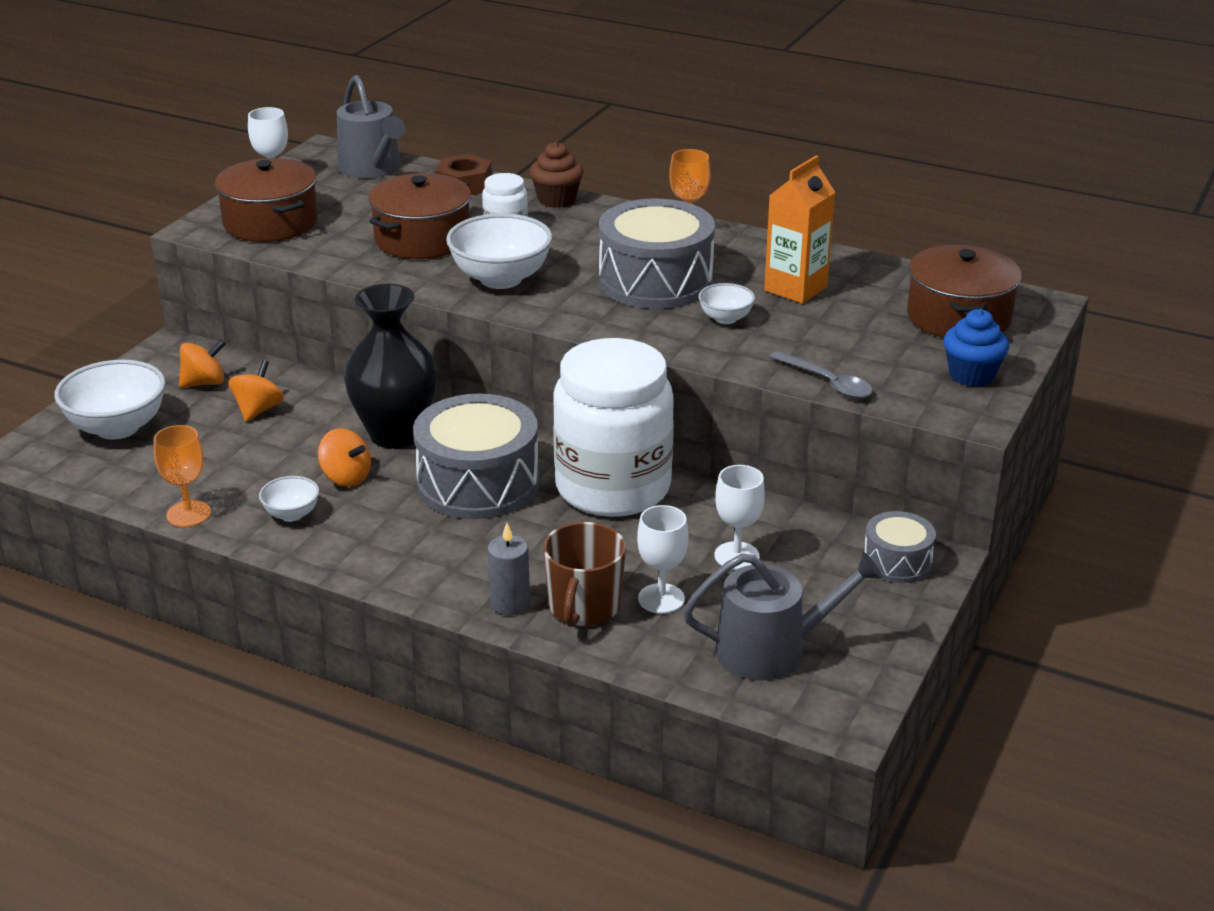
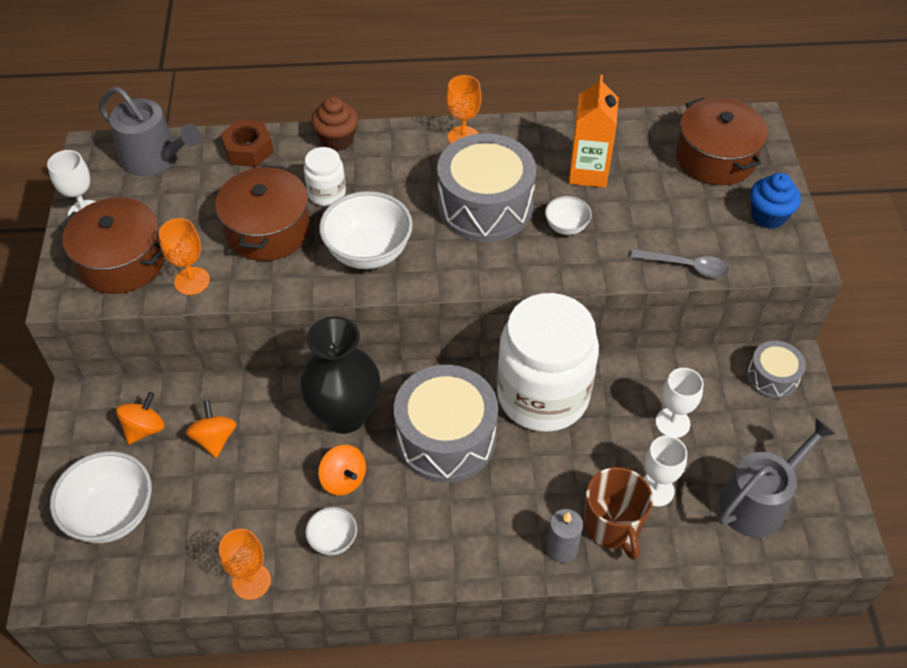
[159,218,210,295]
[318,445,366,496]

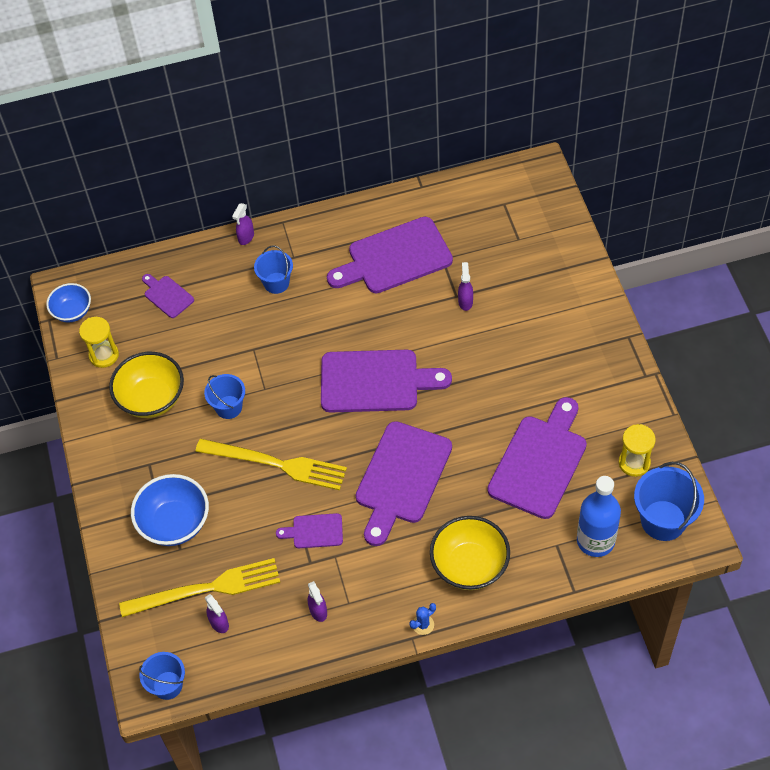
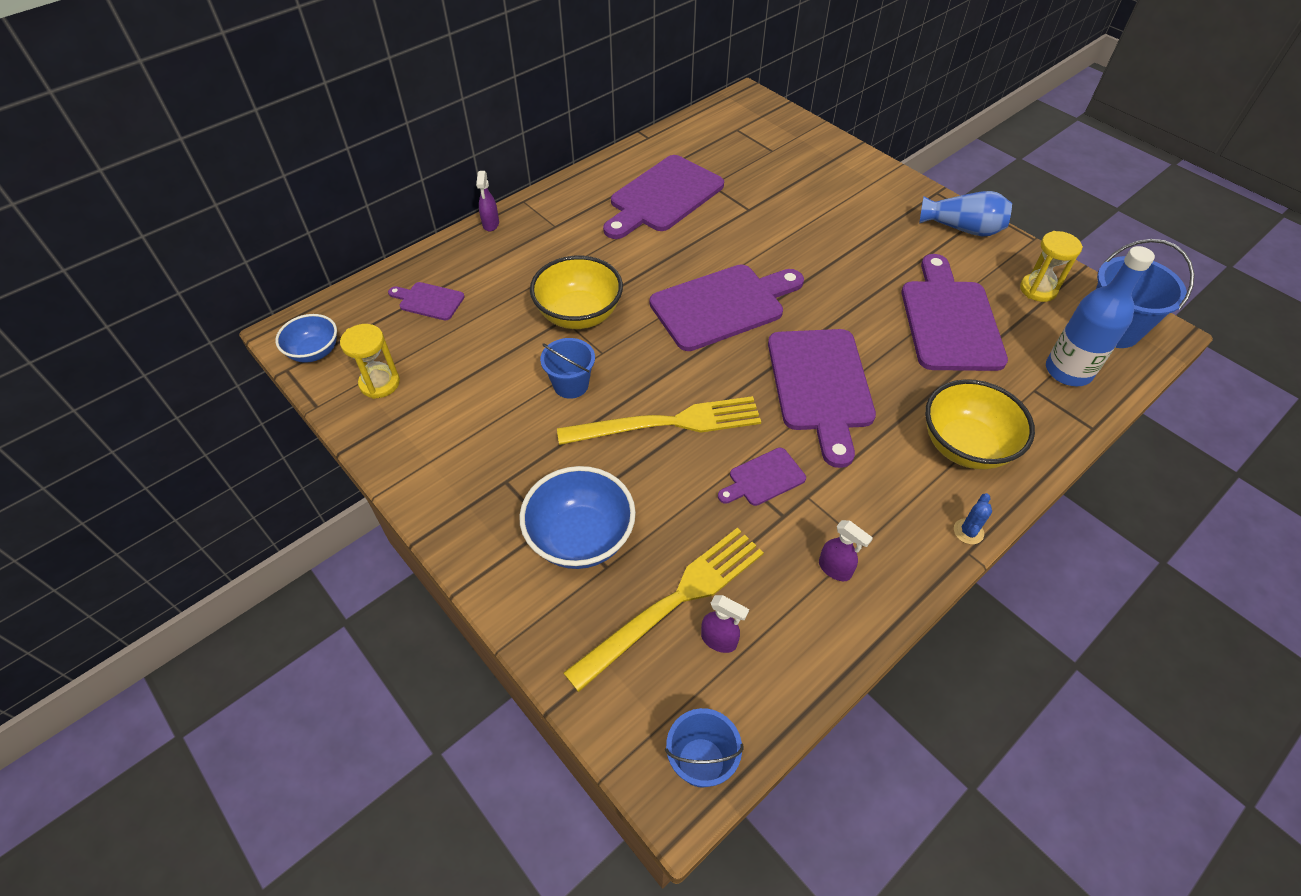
[530,256,623,329]
[919,191,1012,237]
[254,246,293,294] (first image)
[458,262,473,311] (first image)

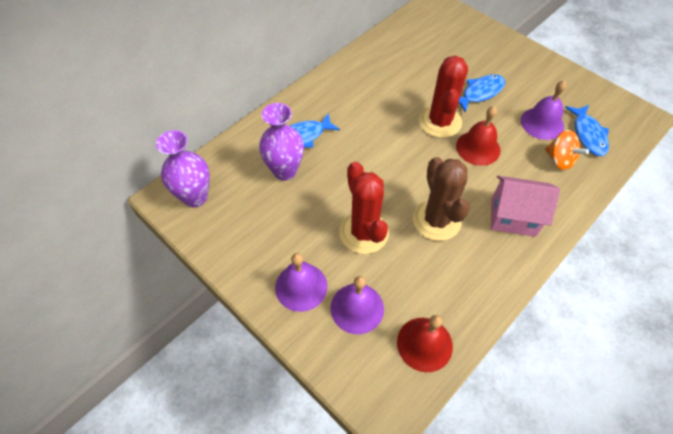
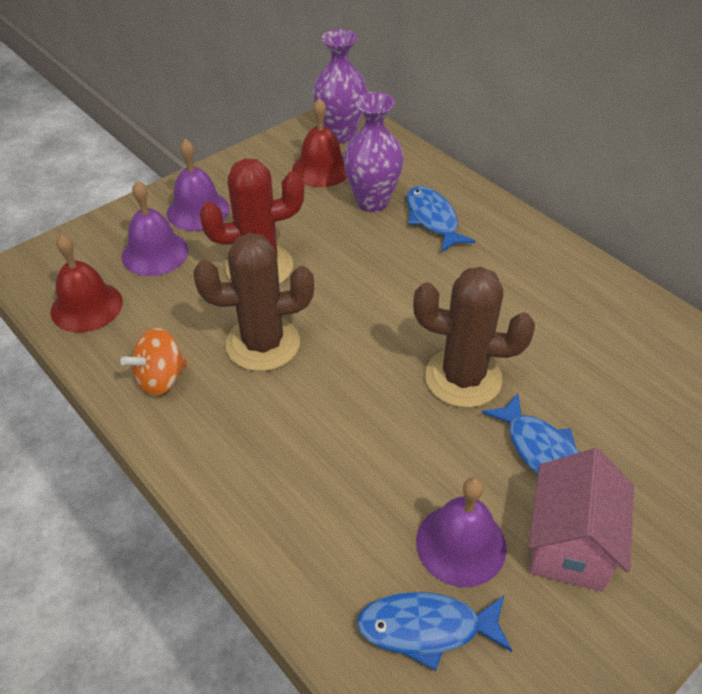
[120,328,188,396]
[292,98,347,187]
[413,267,535,408]
[528,448,634,592]

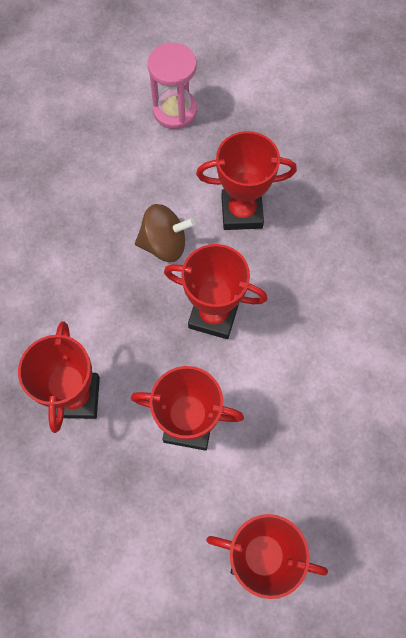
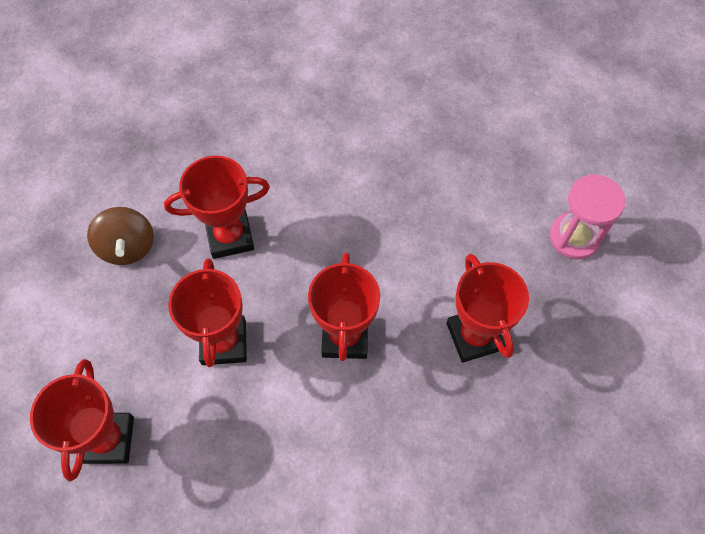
[87,207,154,265]

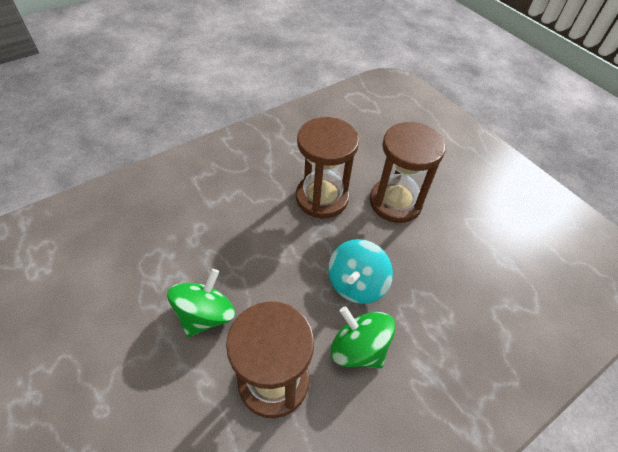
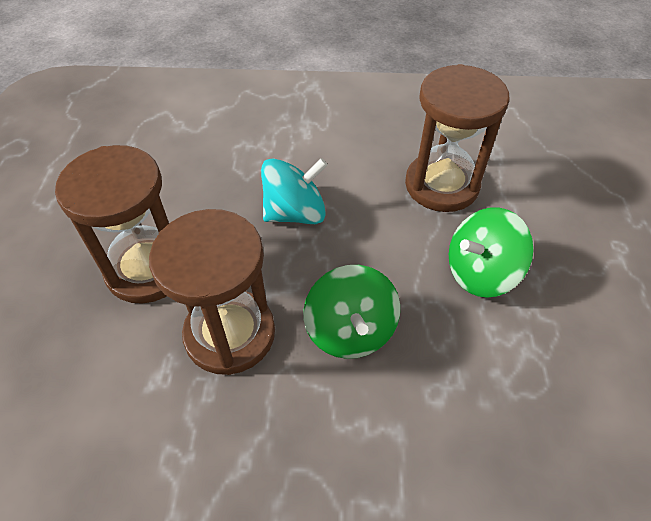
[303,265,400,359]

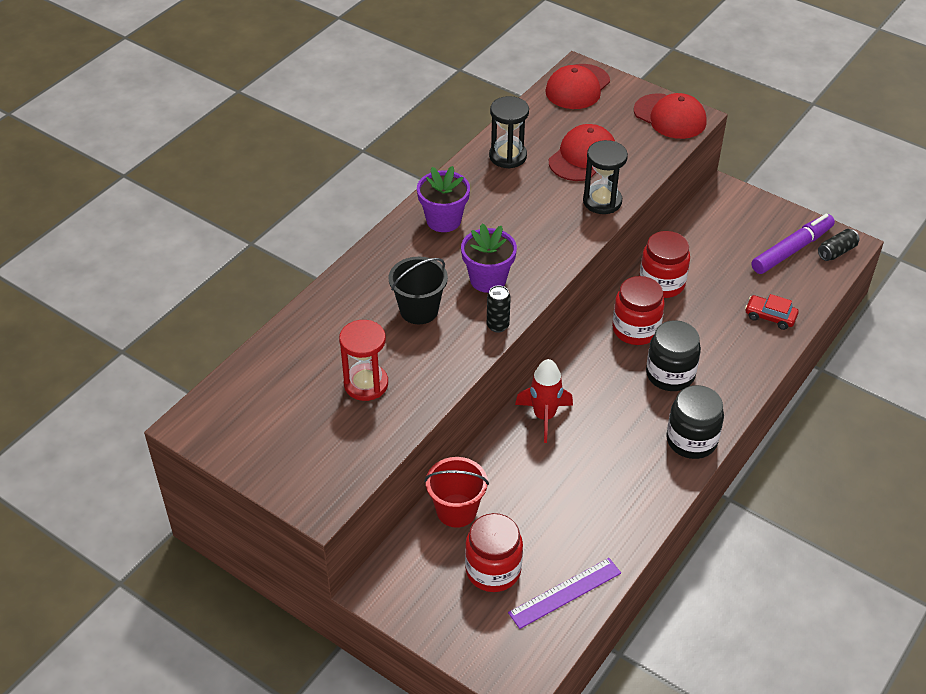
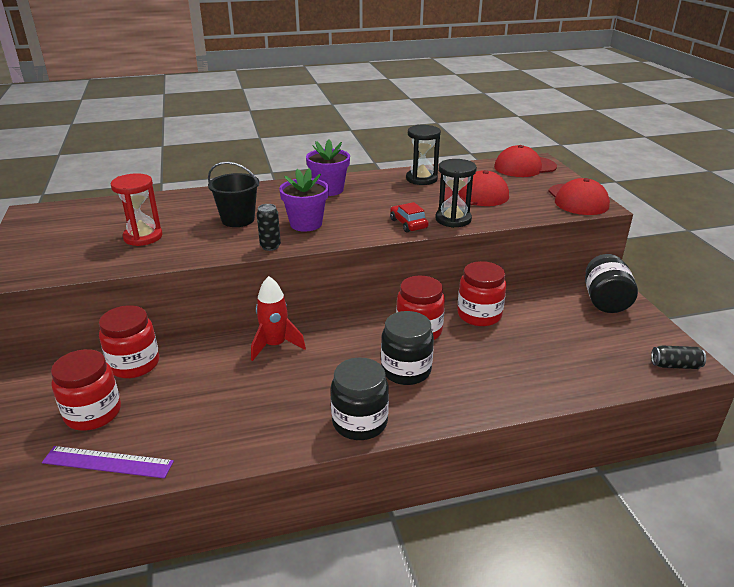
[99,305,159,378]
[390,202,429,232]
[585,254,638,313]
[751,214,835,274] (first image)

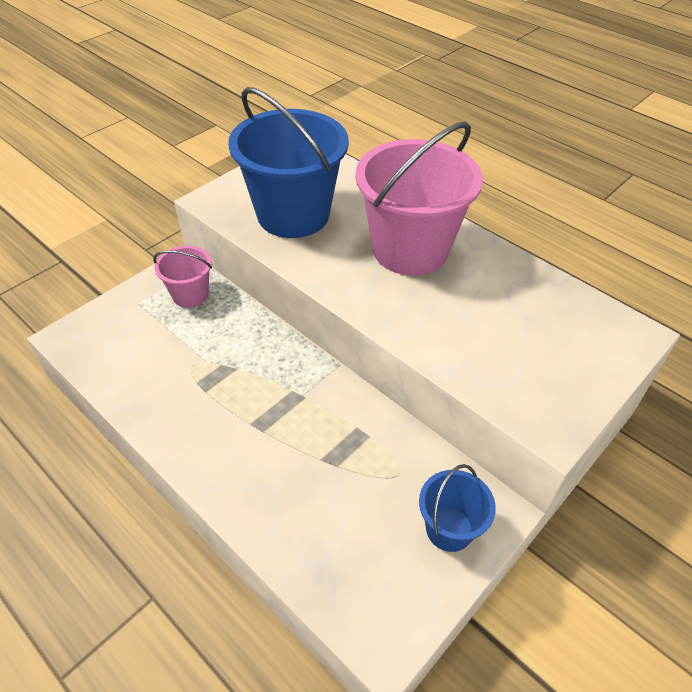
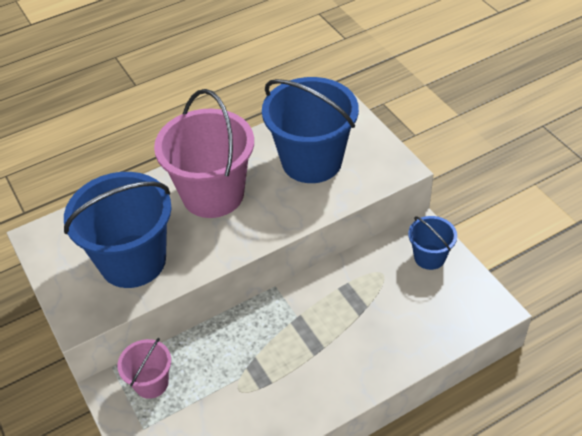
[262,77,359,183]

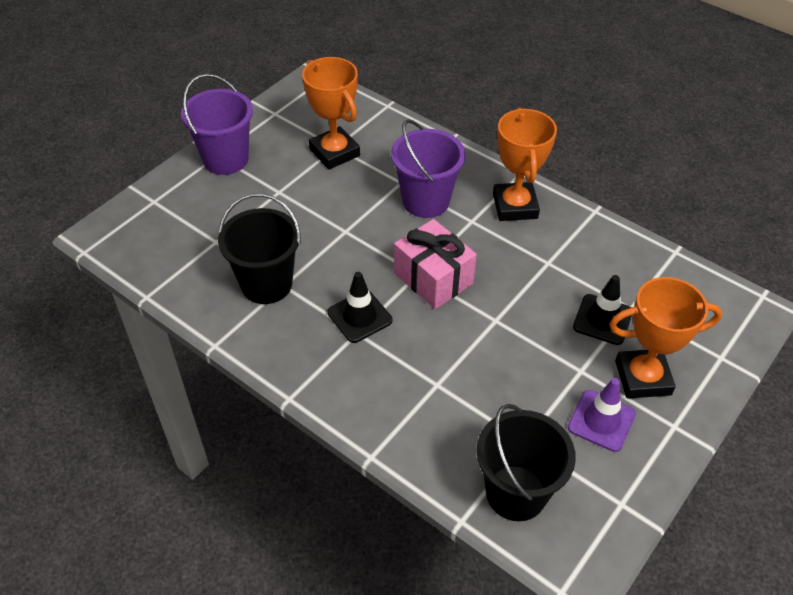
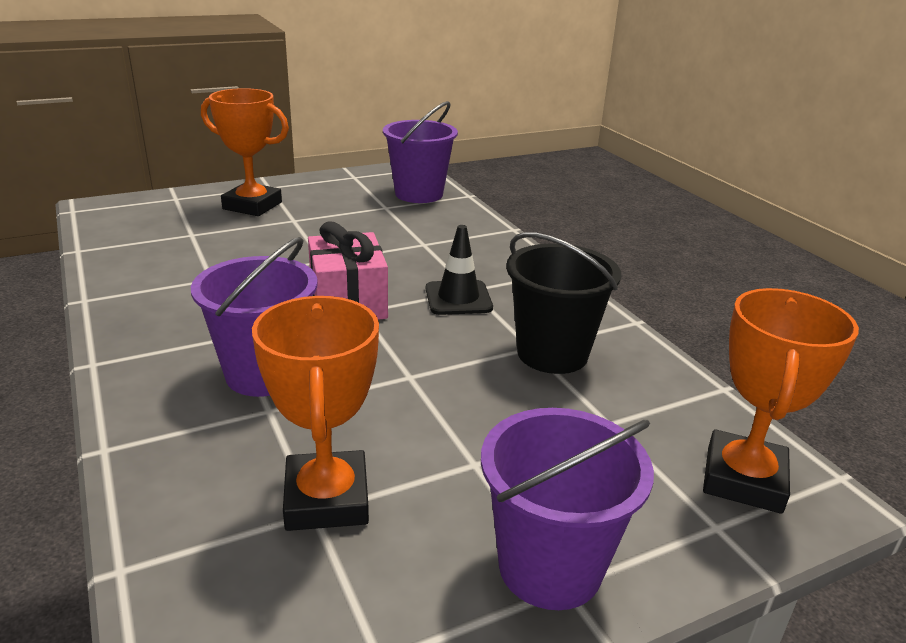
[383,101,458,203]
[703,288,859,514]
[568,378,636,452] (first image)
[573,275,632,345] (first image)

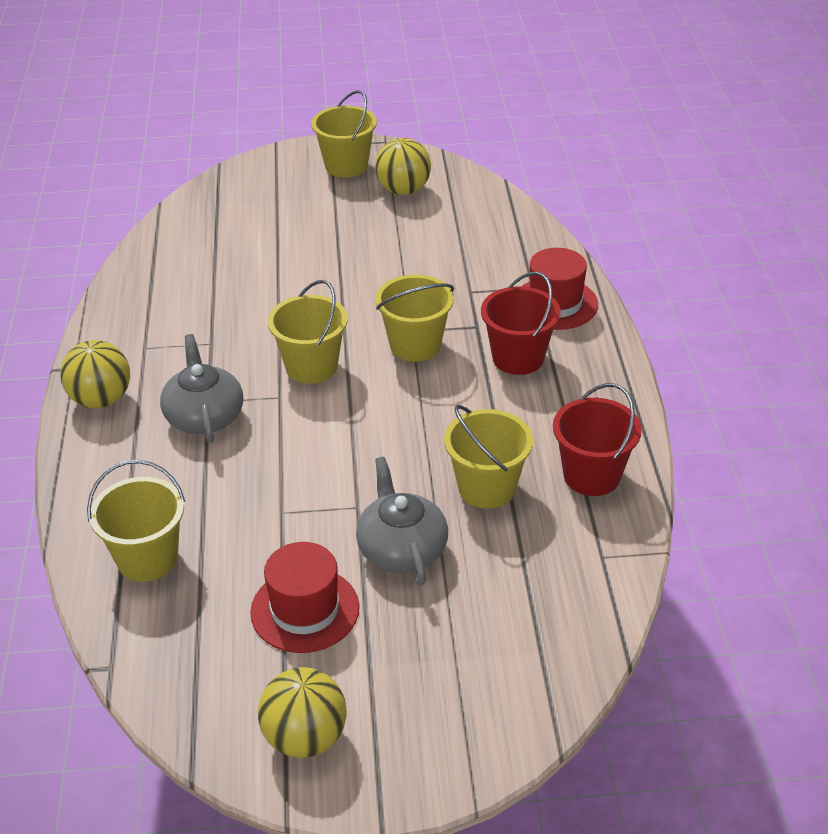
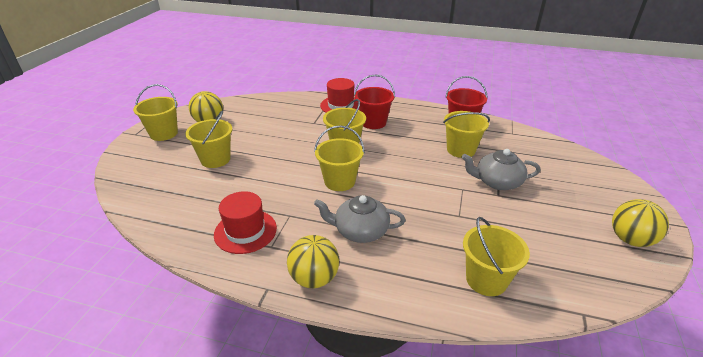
[185,111,233,168]
[214,191,277,254]

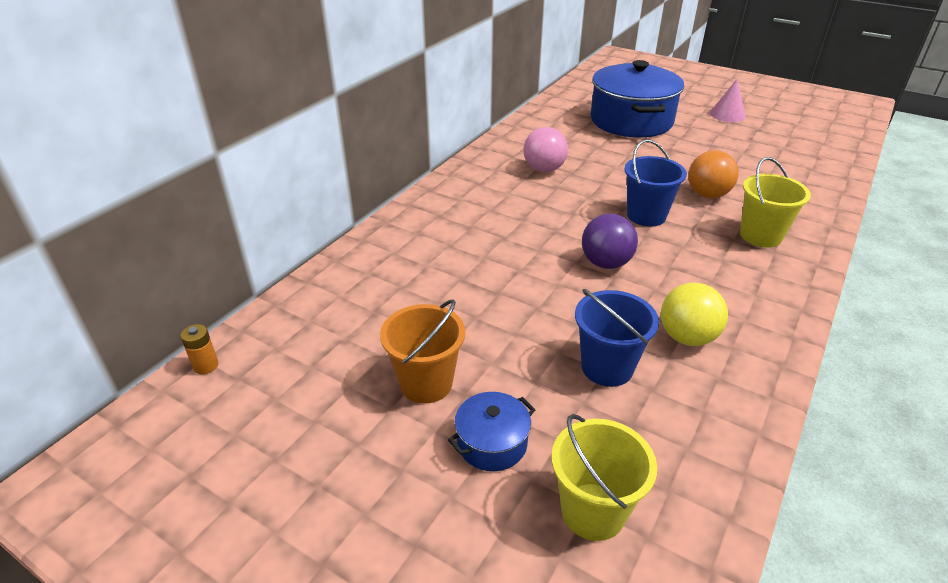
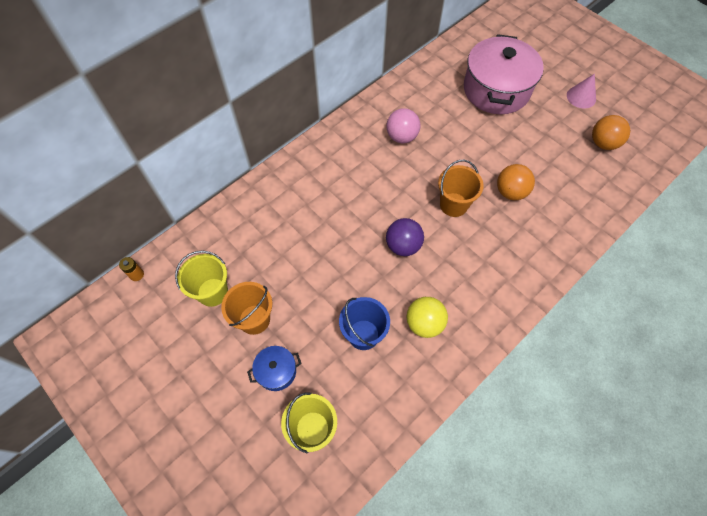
[175,250,228,307]
[438,160,484,217]
[464,34,544,114]
[592,115,630,150]

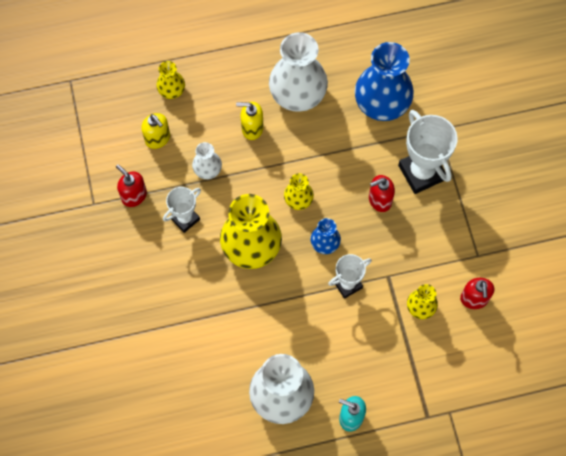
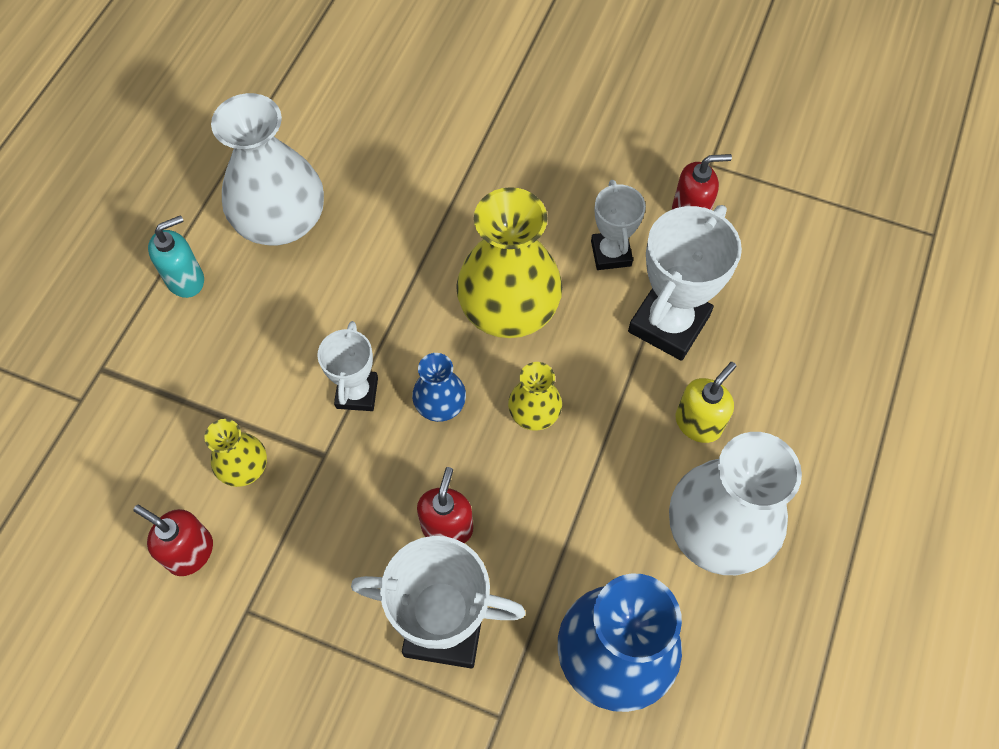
[628,205,742,361]
[141,113,170,149] (first image)
[156,61,185,99] (first image)

